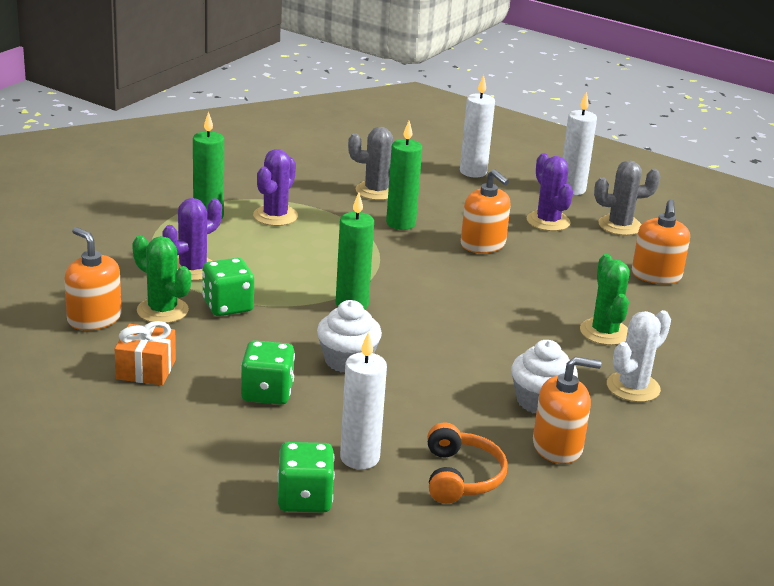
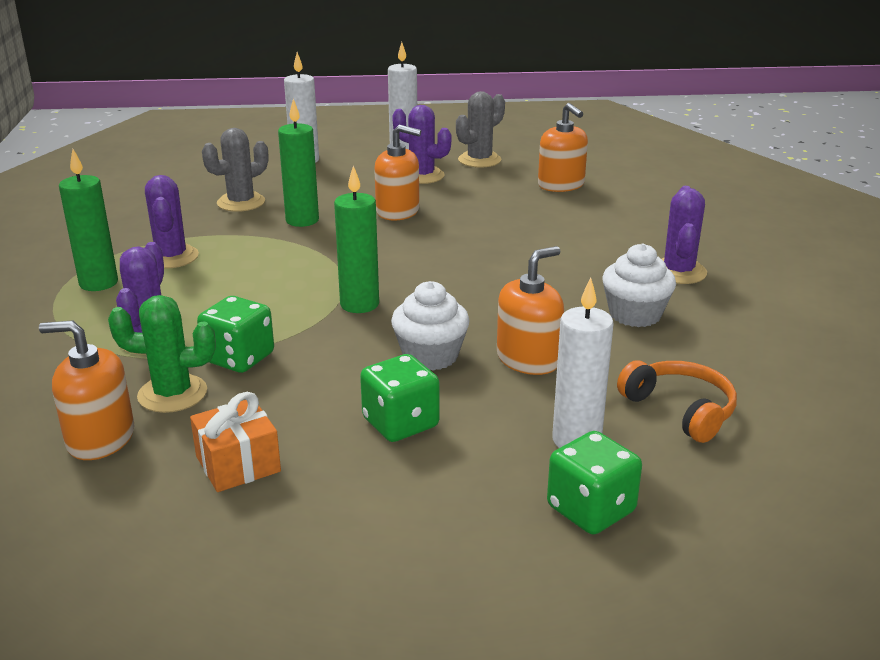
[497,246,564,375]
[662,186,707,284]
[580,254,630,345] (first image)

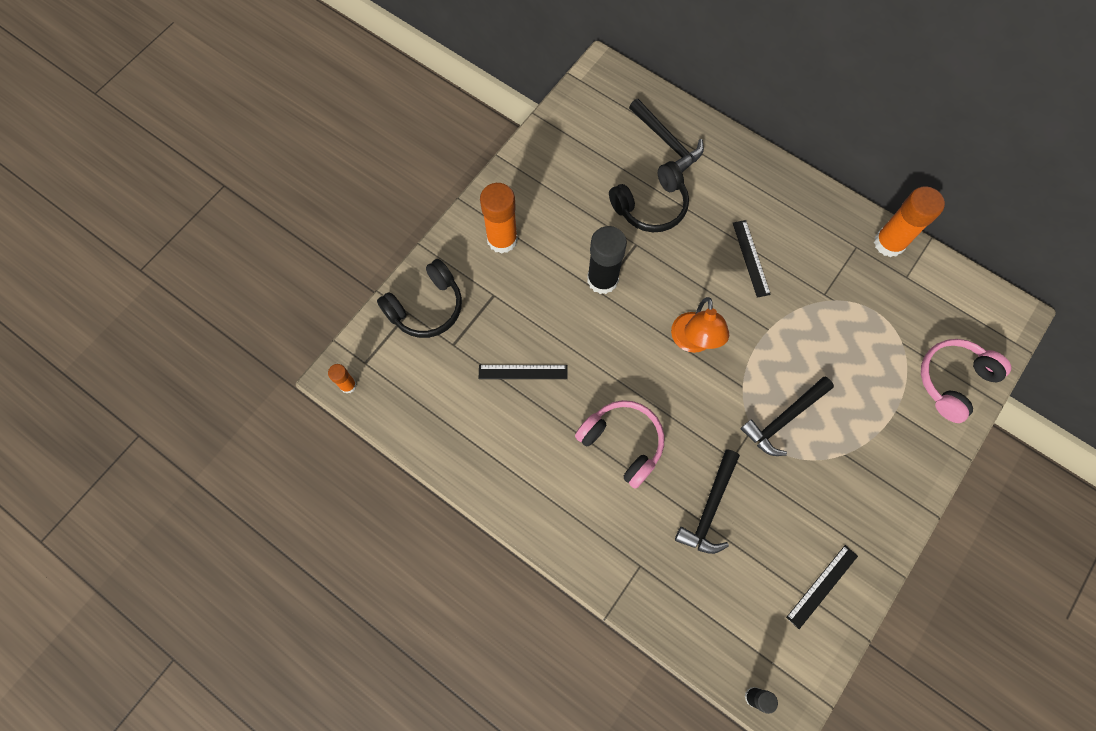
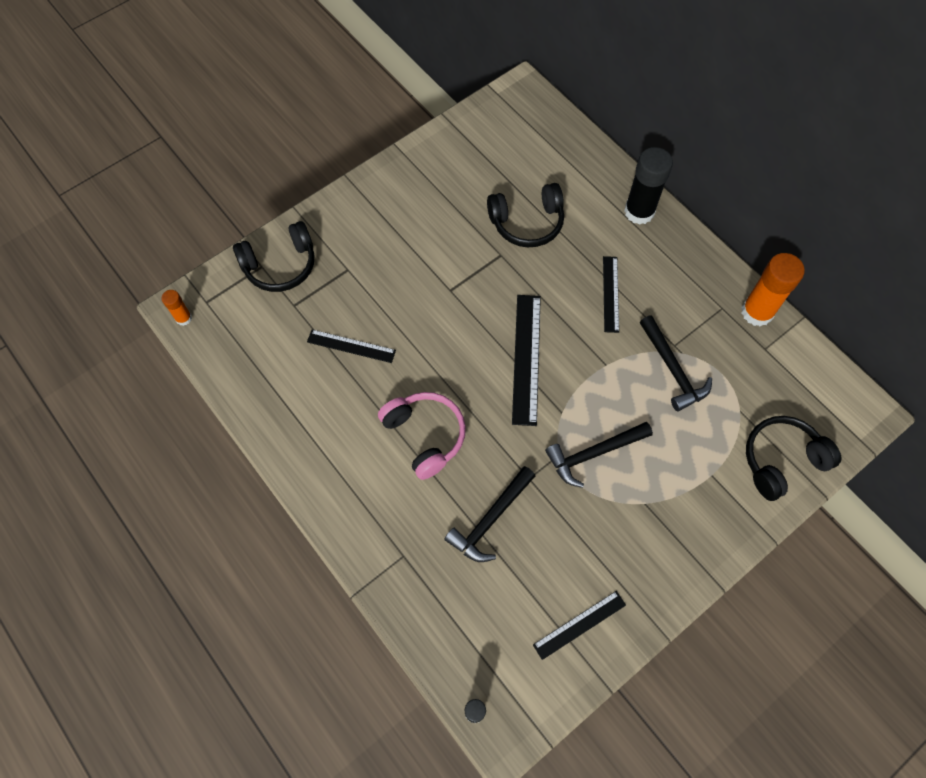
[512,295,541,426]
[624,147,673,225]
[640,315,712,411]
[746,416,841,501]
[480,183,518,254] (first image)

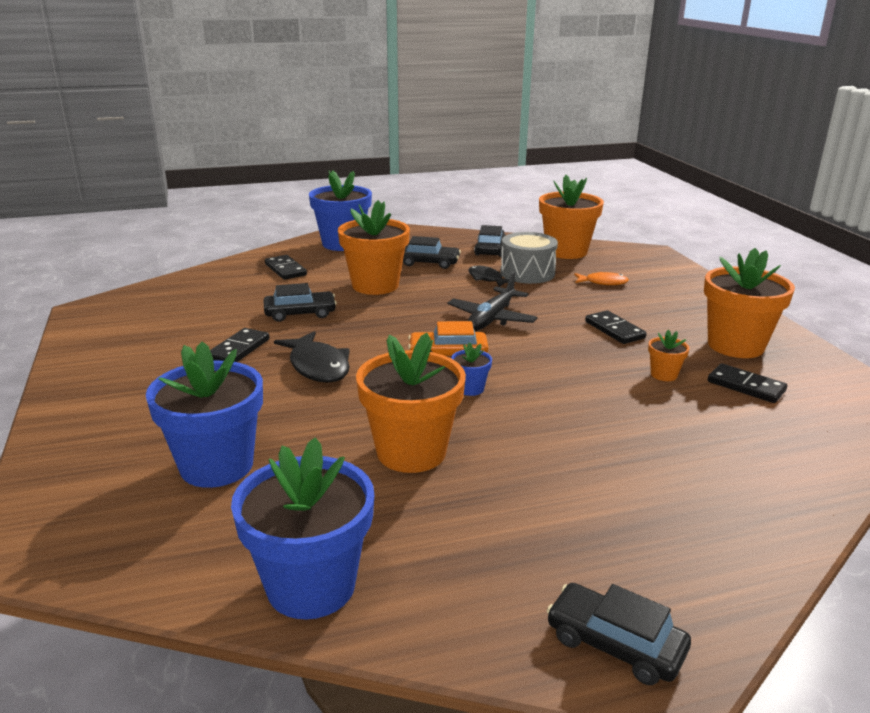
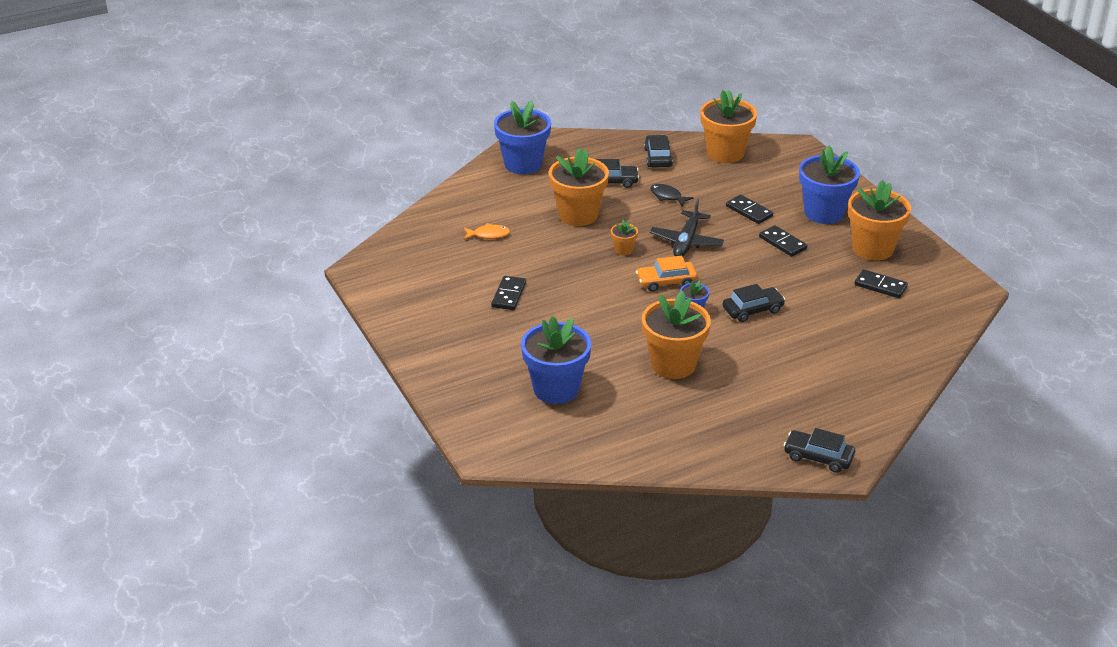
[464,223,510,240]
[611,219,638,255]
[722,284,785,322]
[726,195,773,224]
[799,146,860,224]
[274,331,350,383] (first image)
[500,232,558,284] (first image)

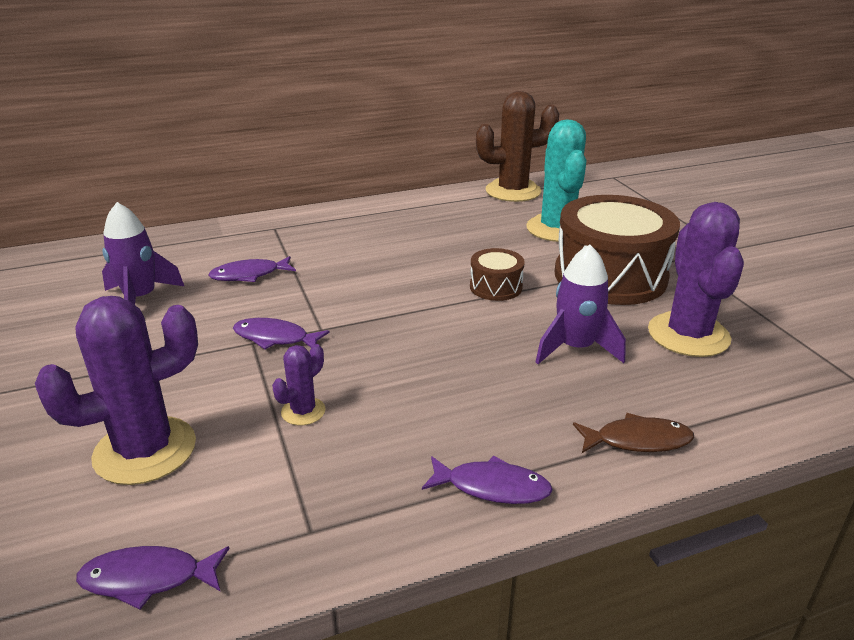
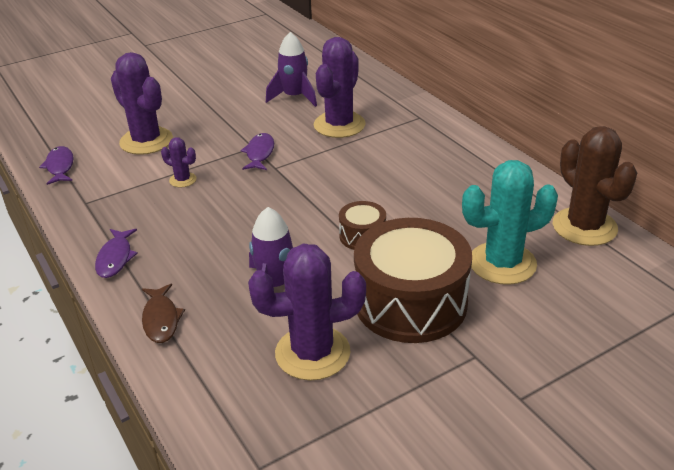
[314,37,366,138]

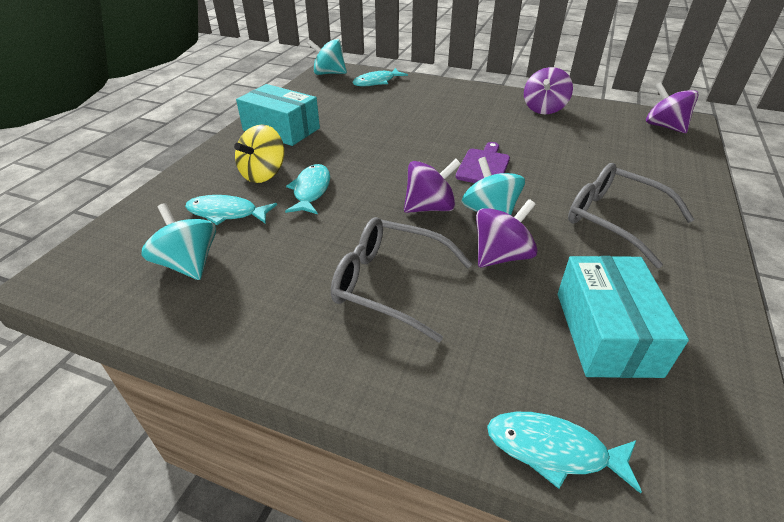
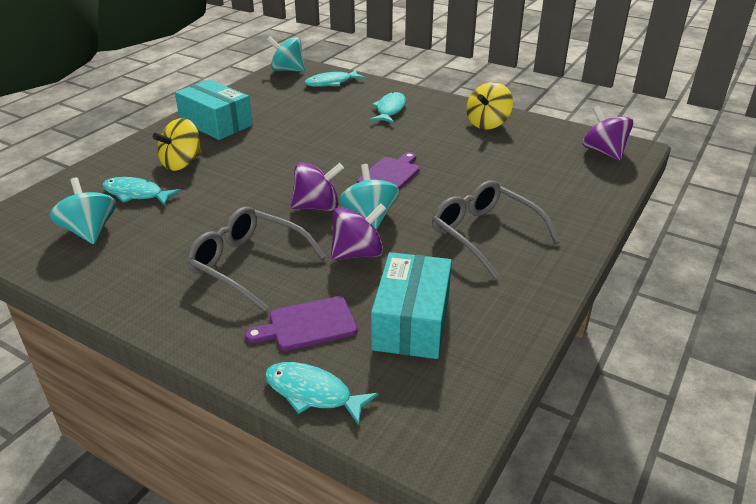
[245,296,358,351]
[370,92,406,123]
[466,82,513,130]

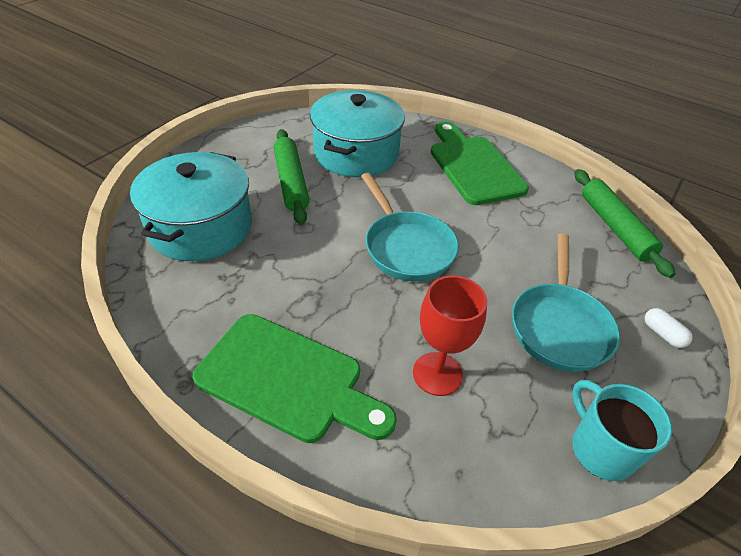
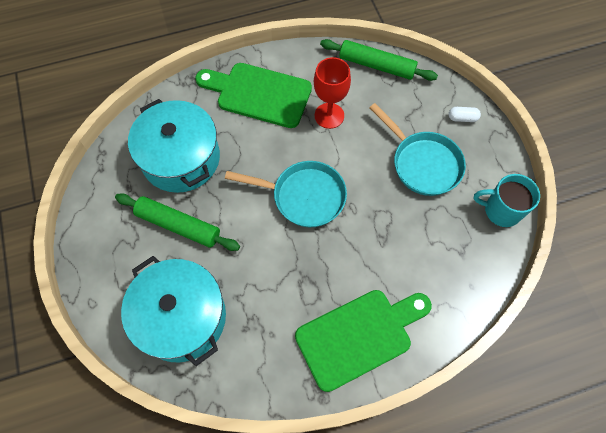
[314,57,351,129]

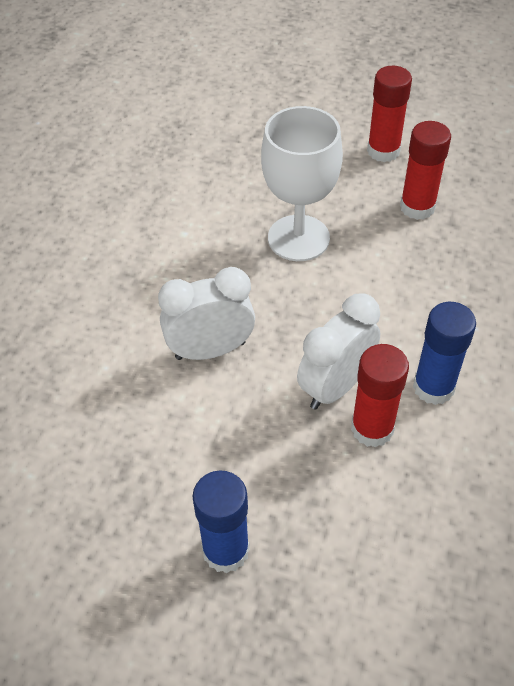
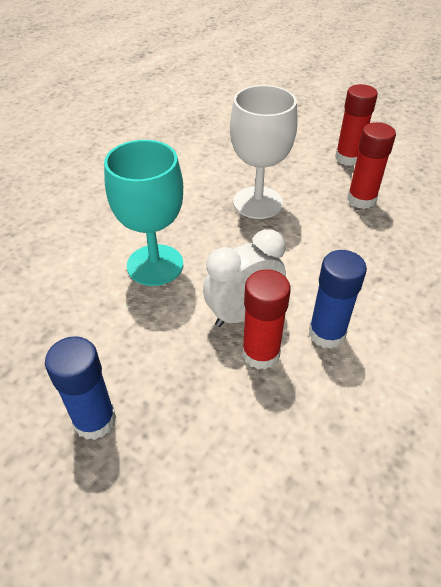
[104,140,183,286]

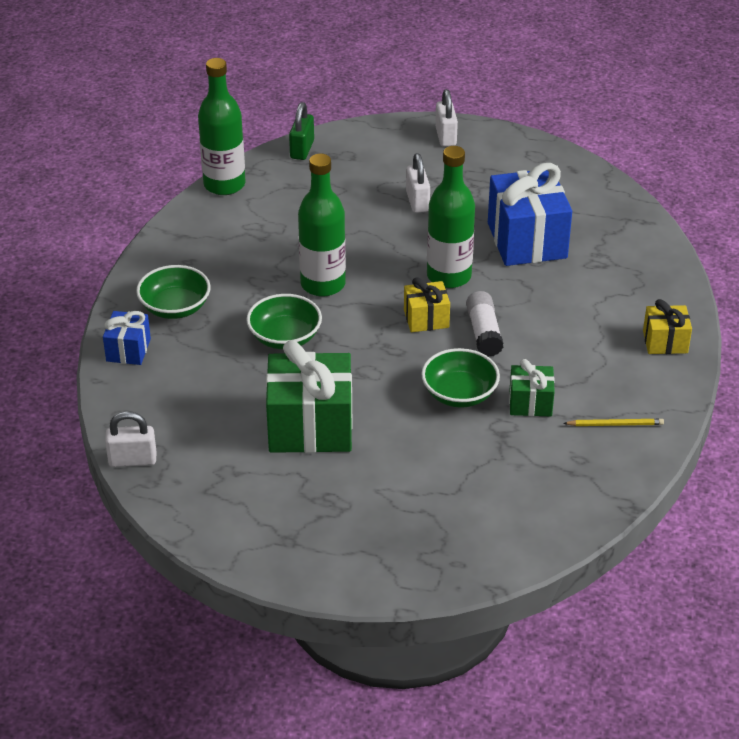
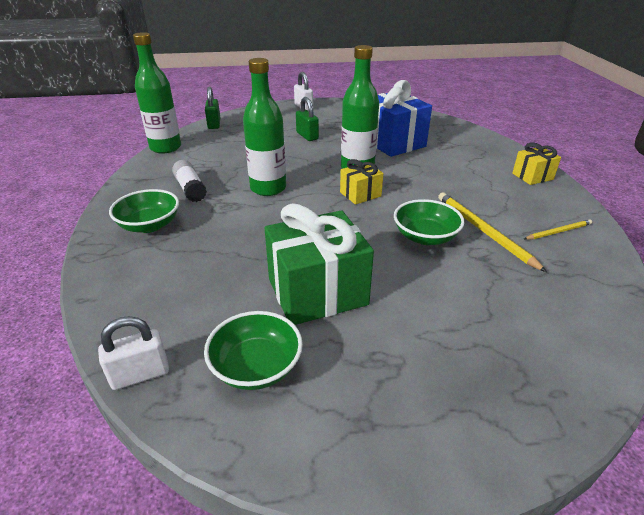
[172,160,207,202]
[204,311,303,390]
[296,97,319,141]
[438,192,547,272]
[103,311,151,365] (first image)

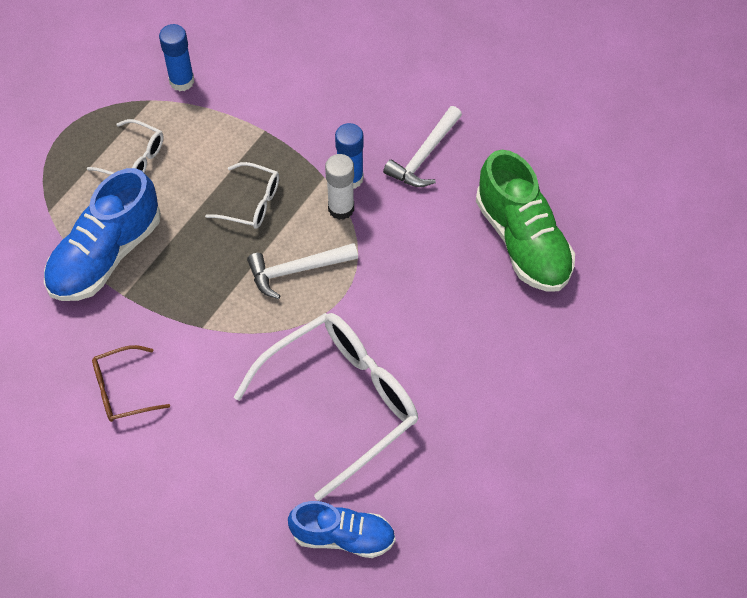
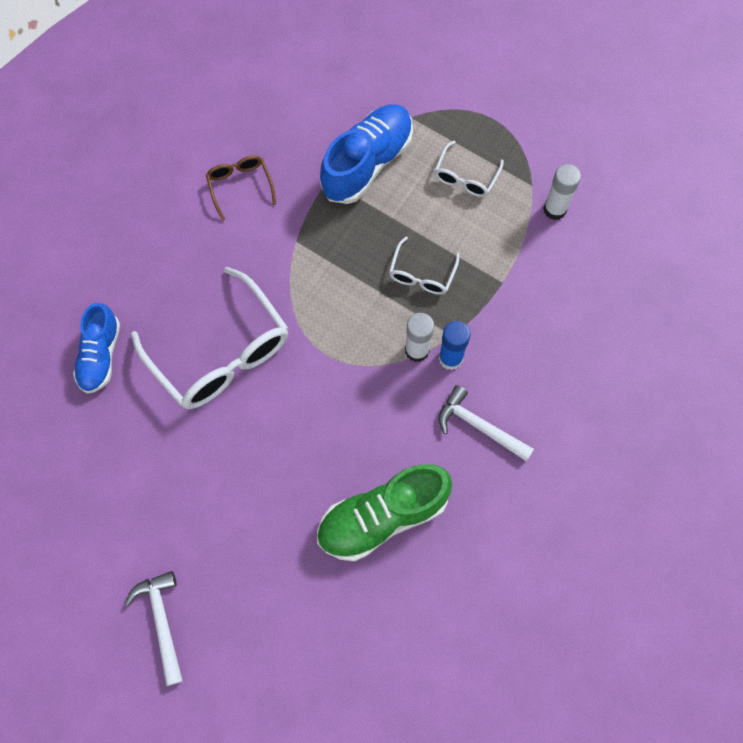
[125,571,183,686]
[320,104,413,204]
[543,164,581,220]

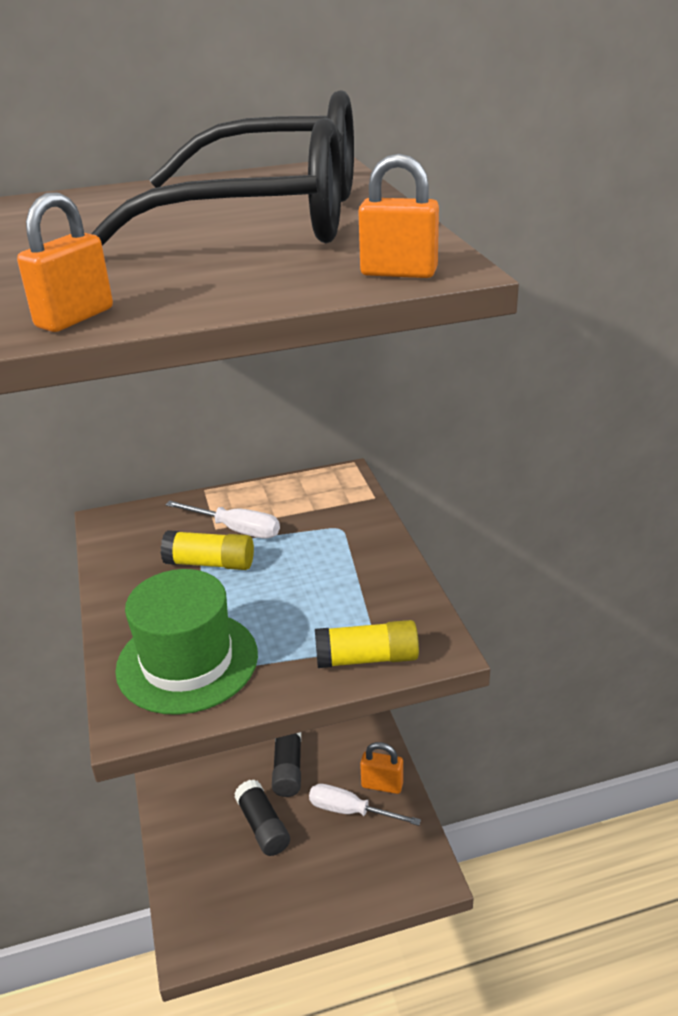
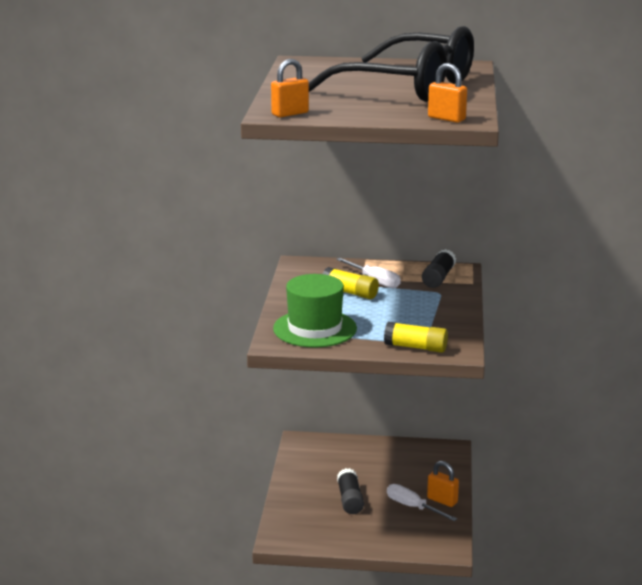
[422,249,456,288]

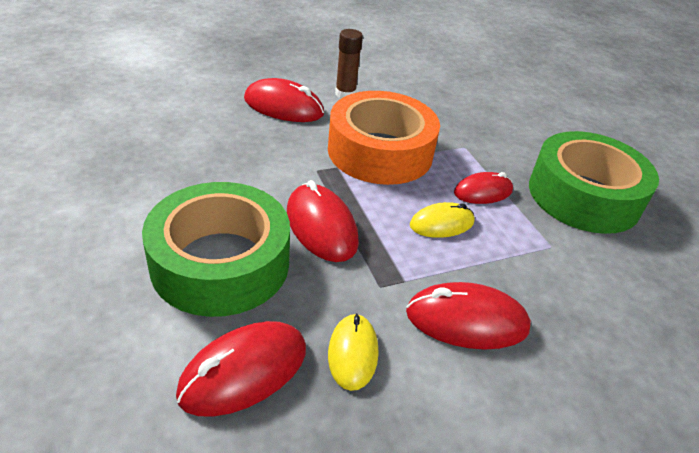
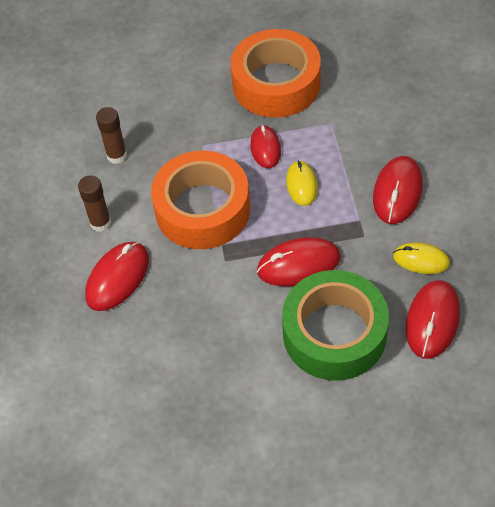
[96,107,127,164]
[231,29,321,118]
[406,280,460,359]

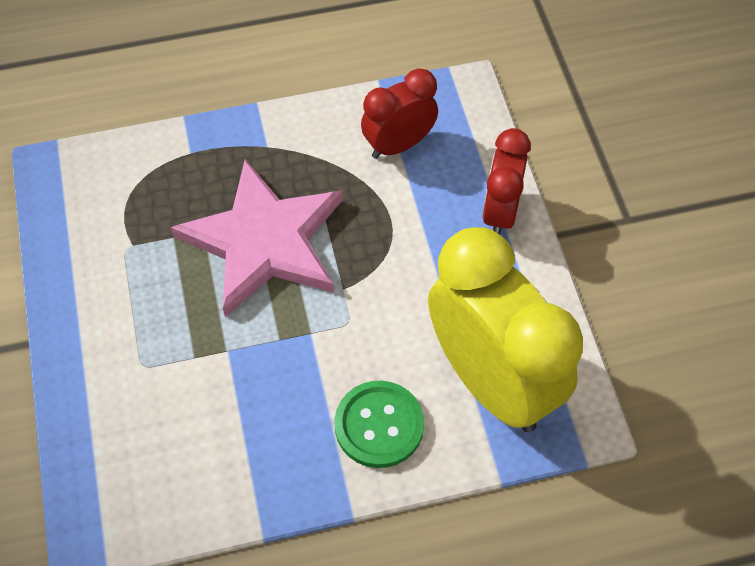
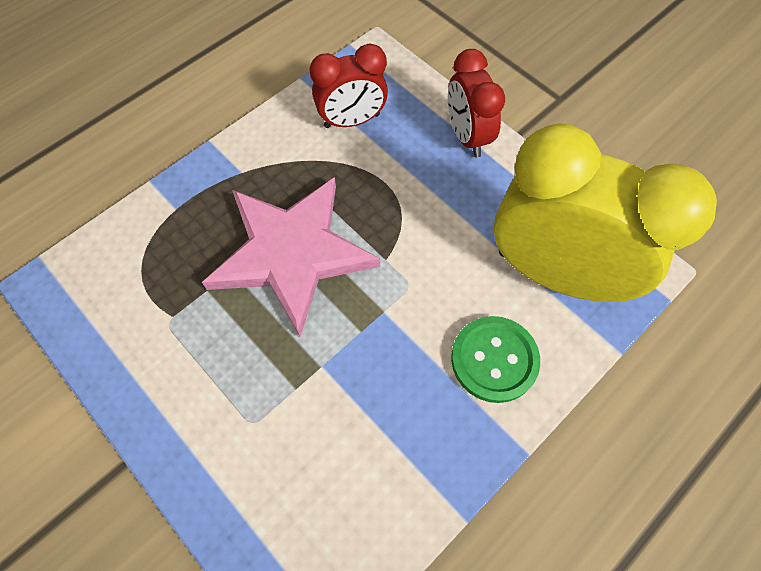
[309,43,388,128]

